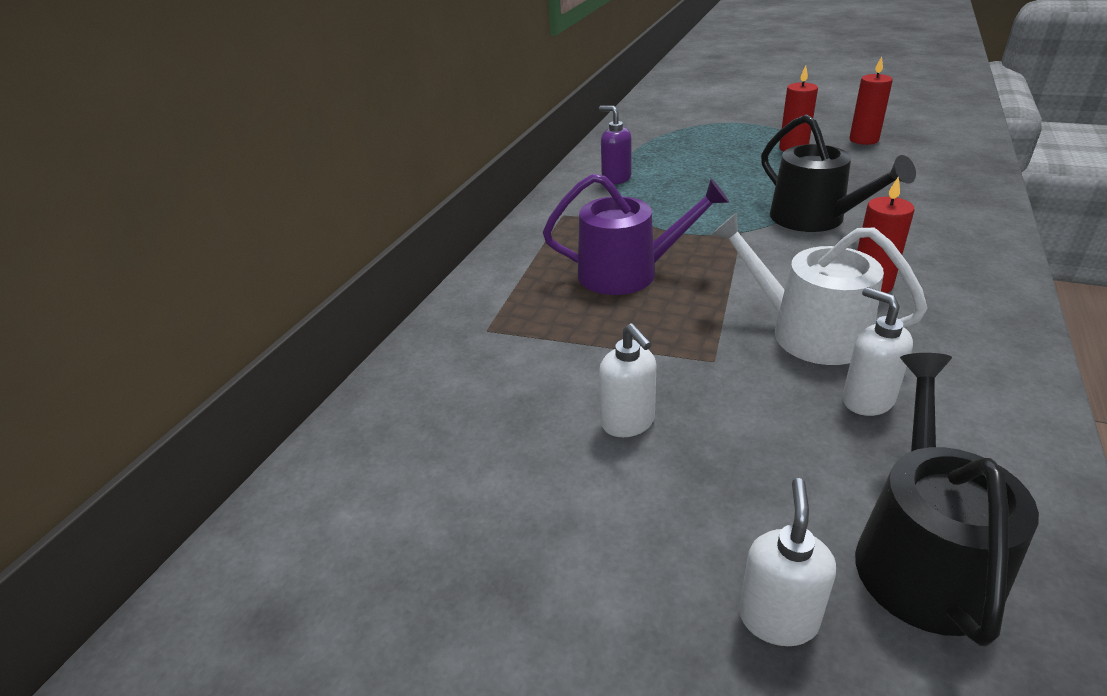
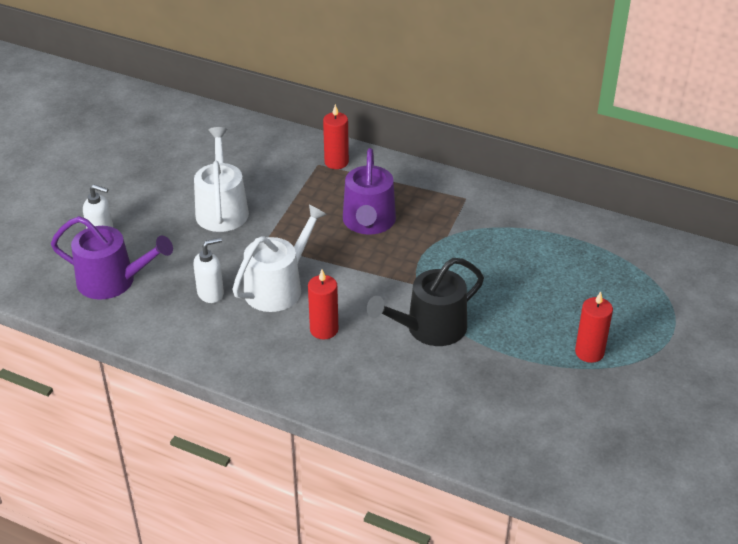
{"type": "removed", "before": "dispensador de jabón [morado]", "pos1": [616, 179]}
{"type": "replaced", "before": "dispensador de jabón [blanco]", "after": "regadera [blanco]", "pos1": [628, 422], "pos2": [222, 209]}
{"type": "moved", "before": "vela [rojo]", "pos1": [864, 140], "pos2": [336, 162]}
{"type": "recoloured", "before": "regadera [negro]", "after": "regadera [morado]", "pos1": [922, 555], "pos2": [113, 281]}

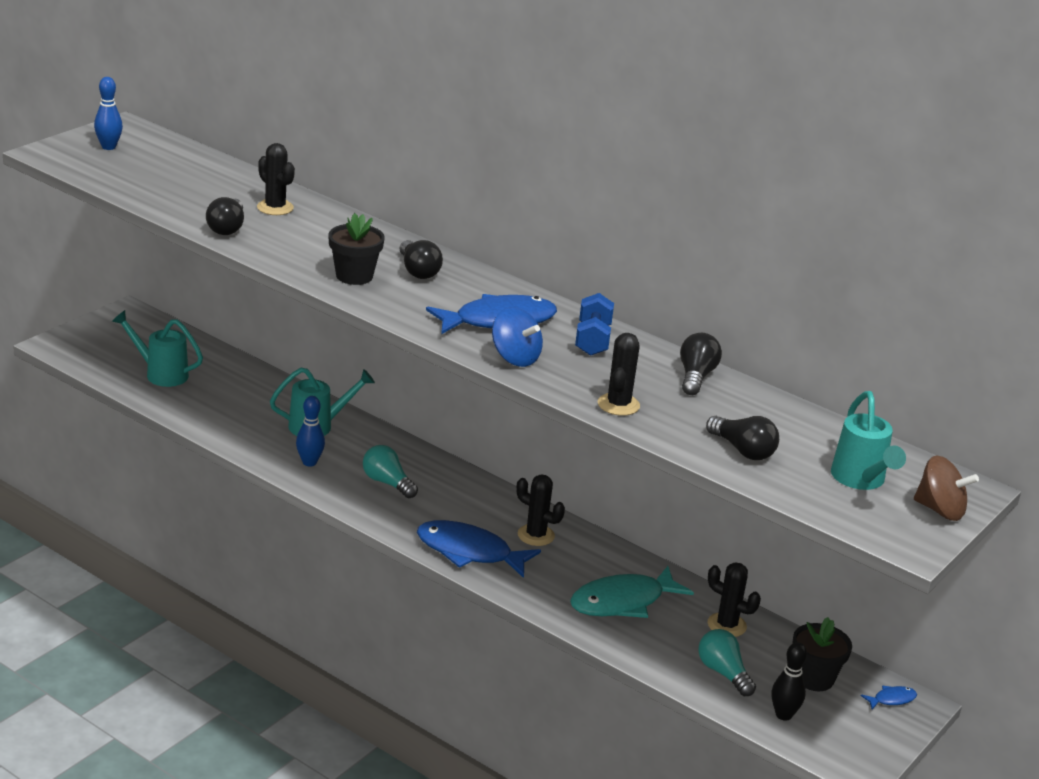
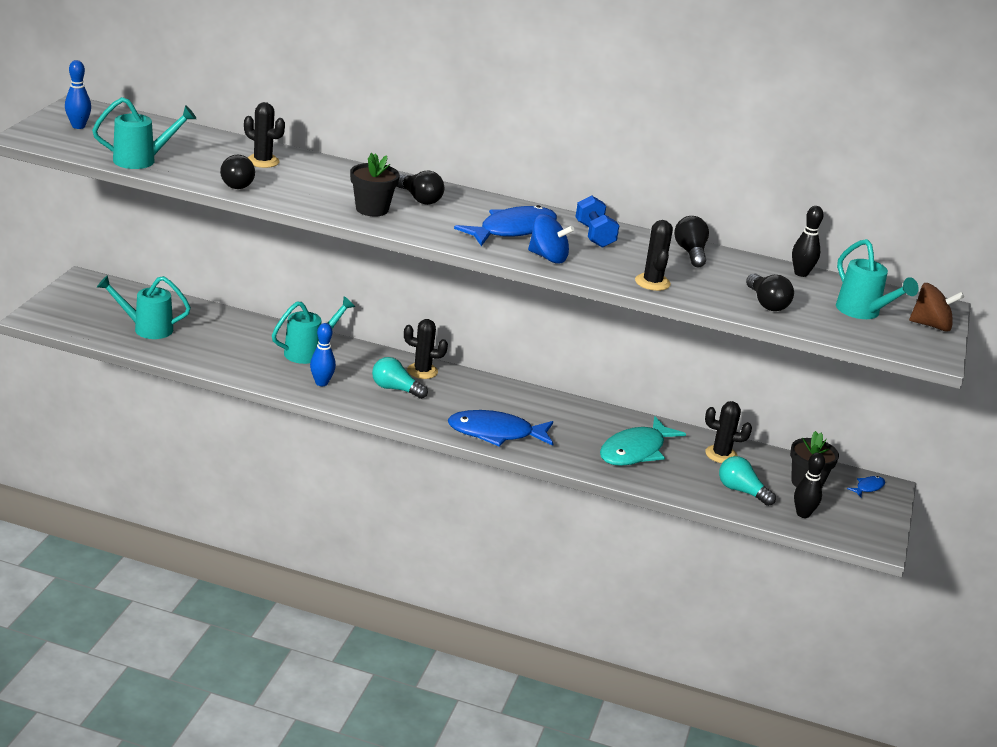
{"type": "moved", "before": "cactus [negro]", "pos1": [536, 535], "pos2": [422, 371]}
{"type": "turned", "before": "bombilla [negro]", "pos1": [743, 450], "pos2": [766, 303], "turn": 45}
{"type": "added", "after": "regadera [turquesa]", "pos2": [142, 160]}
{"type": "added", "after": "bolo [negro]", "pos2": [801, 273]}

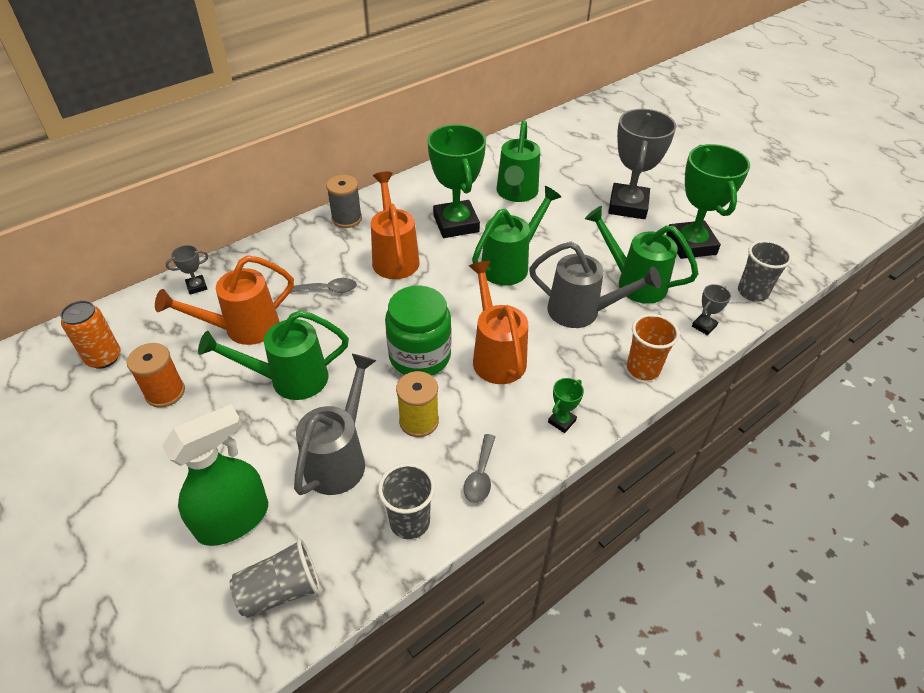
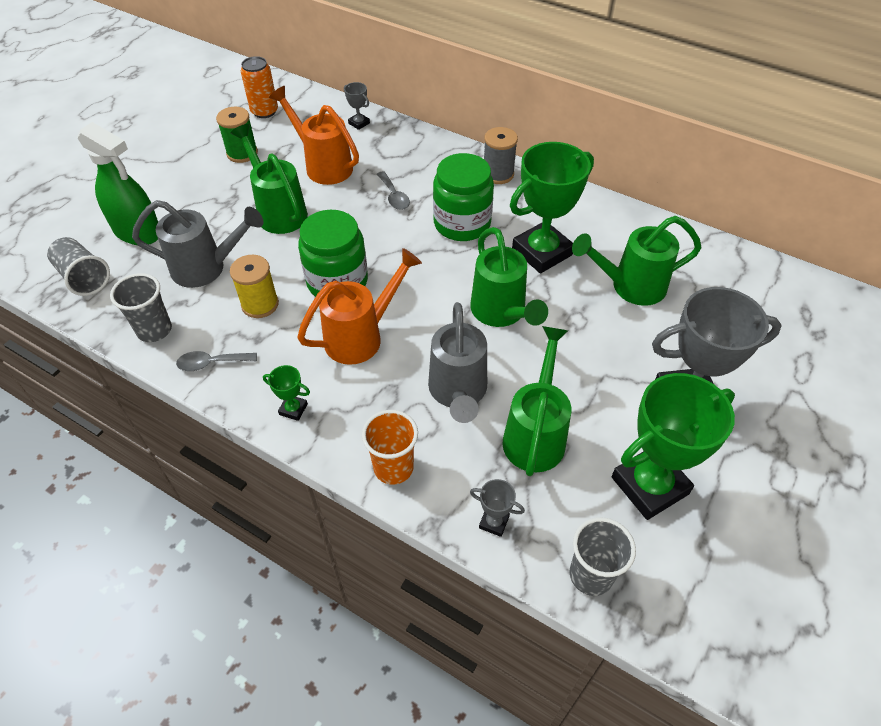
{"type": "recoloured", "before": "carrete [naranja]", "after": "carrete [verde]", "pos1": [165, 392], "pos2": [242, 153]}
{"type": "replaced", "before": "regadera [naranja]", "after": "tarro [verde]", "pos1": [394, 257], "pos2": [462, 223]}
{"type": "turned", "before": "regadera [verde]", "pos1": [510, 265], "pos2": [501, 313], "turn": 45}

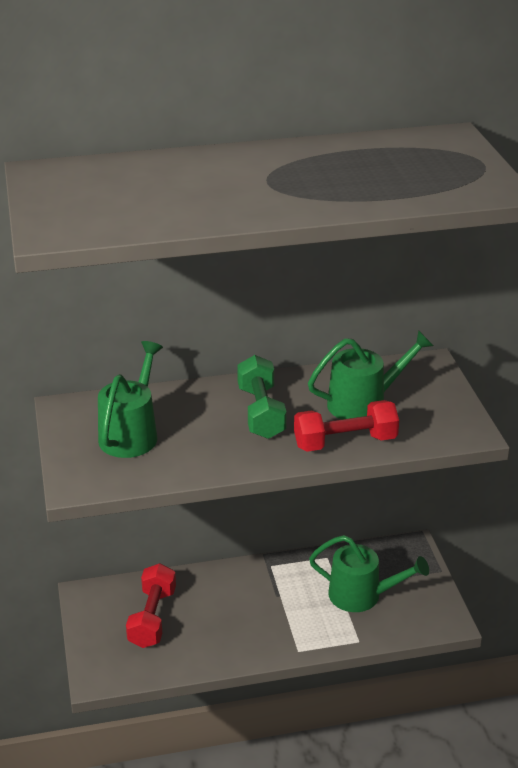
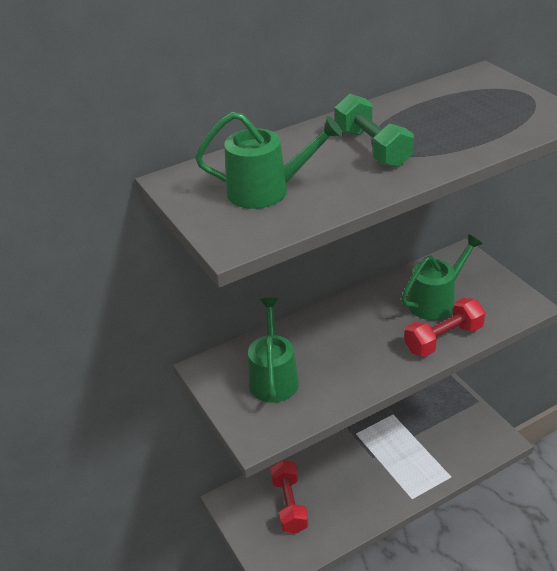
{"type": "moved", "before": "mancuerna [verde]", "pos1": [261, 412], "pos2": [372, 148]}
{"type": "moved", "before": "regadera [verde]", "pos1": [362, 595], "pos2": [267, 190]}

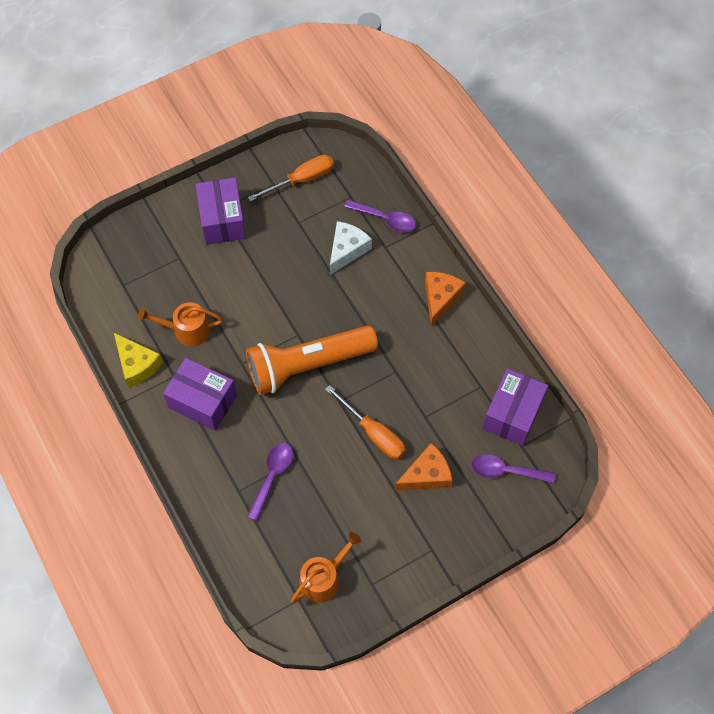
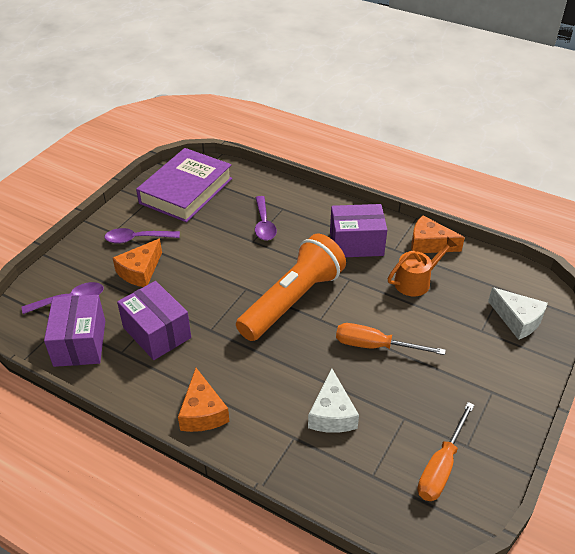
{"type": "recoloured", "before": "queso [amarillo]", "after": "queso [naranja]", "pos1": [137, 365], "pos2": [429, 244]}
{"type": "moved", "before": "caja [morado]", "pos1": [222, 220], "pos2": [157, 332]}
{"type": "replaced", "before": "regadera [naranja]", "after": "libro [morado]", "pos1": [323, 578], "pos2": [186, 191]}
{"type": "moved", "before": "destornillador [naranja]", "pos1": [373, 433], "pos2": [375, 346]}
{"type": "moved", "before": "cuchara [morado]", "pos1": [385, 219], "pos2": [137, 239]}
{"type": "added", "after": "queso [blanco]", "pos2": [517, 320]}

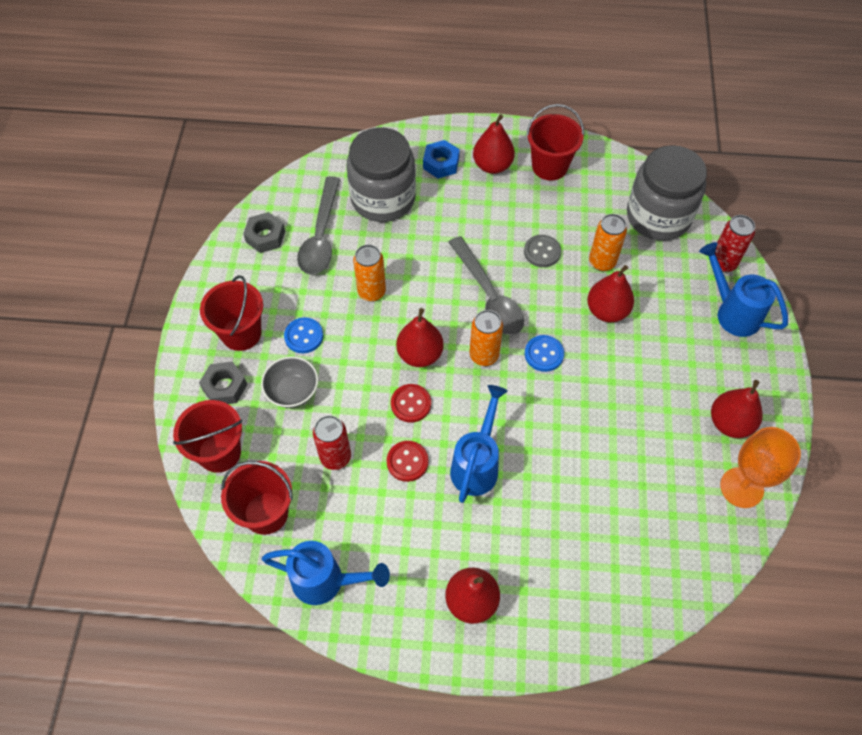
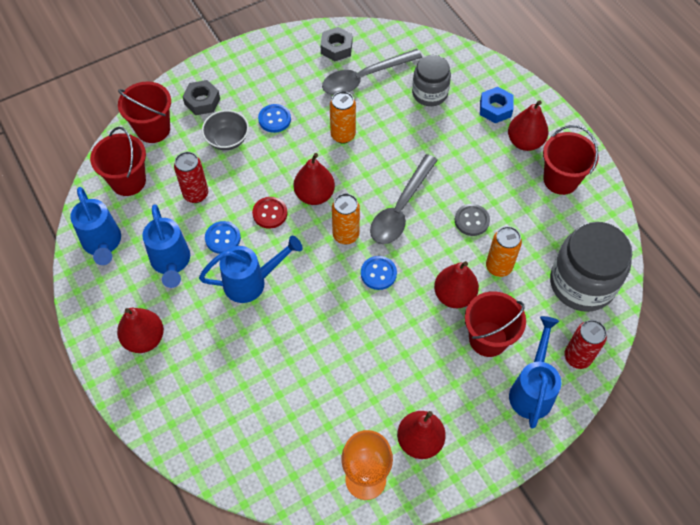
{"type": "moved", "before": "balde [rojo]", "pos1": [241, 333], "pos2": [488, 339]}
{"type": "resized", "before": "tarro [gris]", "pos1": [383, 198], "pos2": [429, 93], "scale": 0.61}
{"type": "recoloured", "before": "botón [rojo]", "after": "botón [azul]", "pos1": [407, 462], "pos2": [223, 238]}
{"type": "added", "after": "regadera [azul]", "pos2": [171, 263]}

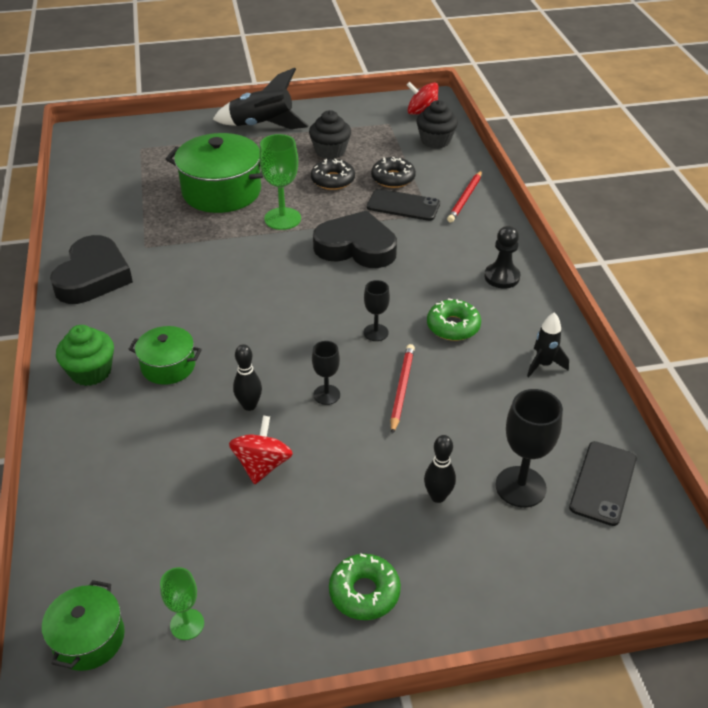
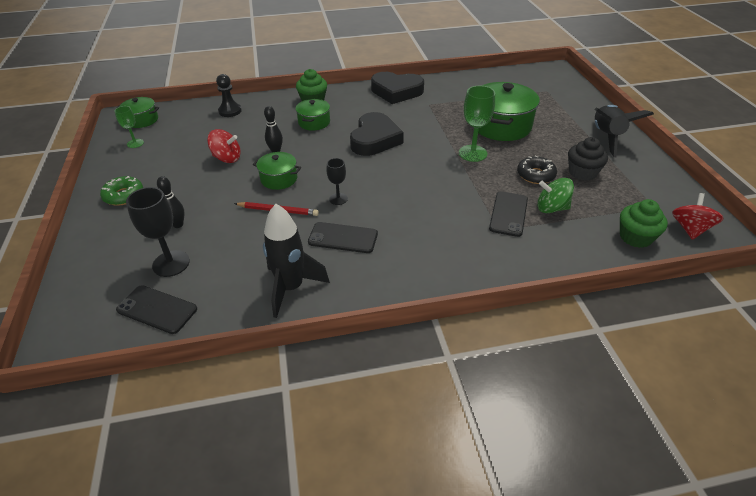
{"type": "replaced", "before": "copa [negro]", "after": "olla [verde]", "pos1": [326, 395], "pos2": [279, 179]}
{"type": "moved", "before": "corazón [negro]", "pos1": [356, 247], "pos2": [375, 139]}
{"type": "replaced", "before": "rosquilla [negro]", "after": "peonza [verde]", "pos1": [393, 178], "pos2": [551, 208]}
{"type": "recoloured", "before": "magdalena [negro]", "after": "magdalena [verde]", "pos1": [435, 141], "pos2": [635, 237]}
{"type": "replaced", "before": "rosquilla [verde]", "after": "móvil [negro]", "pos1": [453, 326], "pos2": [343, 238]}
{"type": "removed", "before": "lápiz [rojo]", "pos1": [465, 198]}
{"type": "moved", "before": "peón [negro]", "pos1": [502, 277], "pos2": [230, 111]}
{"type": "resized", "before": "cohete [negro]", "pos1": [543, 365], "pos2": [291, 288], "scale": 1.83}

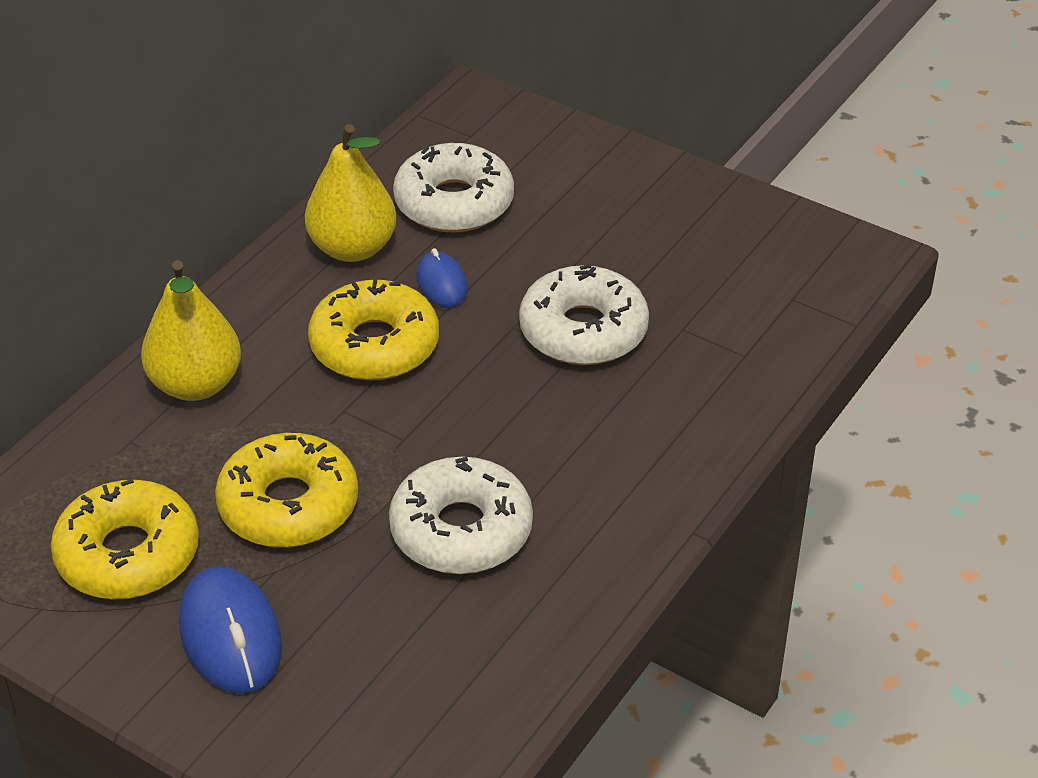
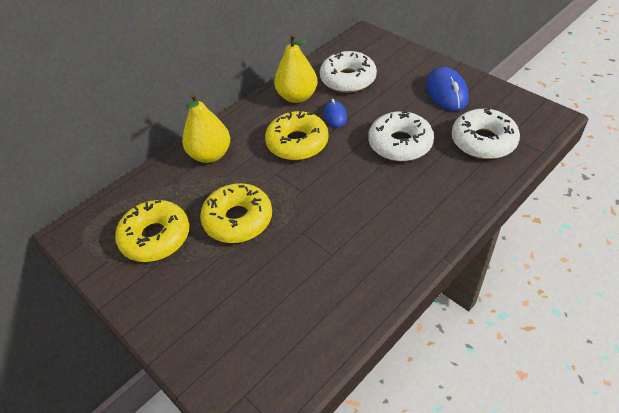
{"type": "moved", "before": "ratón [azul]", "pos1": [230, 635], "pos2": [446, 92]}
{"type": "moved", "before": "rosquilla [blanco]", "pos1": [461, 530], "pos2": [483, 141]}

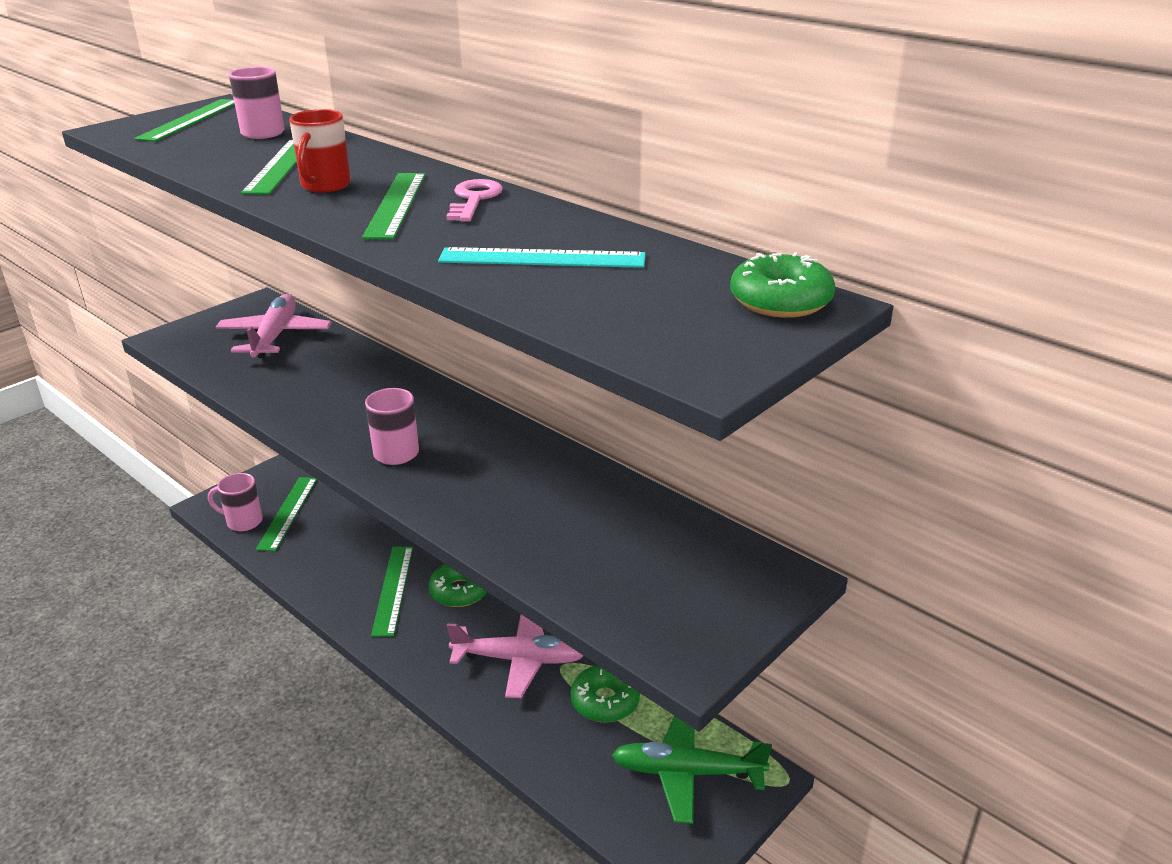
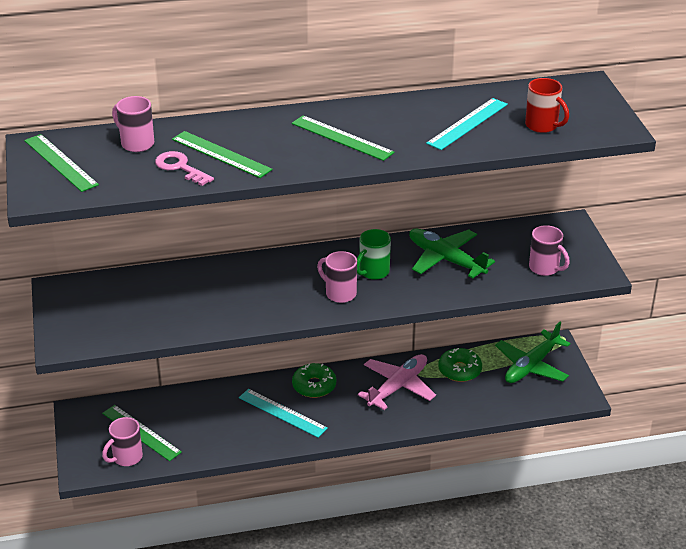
{"type": "removed", "before": "avión [rosa]", "pos1": [275, 337]}
{"type": "moved", "before": "taza [rojo]", "pos1": [325, 186], "pos2": [542, 126]}
{"type": "recoloured", "before": "regla [verde]", "after": "regla [turquesa]", "pos1": [393, 589], "pos2": [282, 413]}
{"type": "moved", "before": "llave [rosa]", "pos1": [474, 199], "pos2": [180, 167]}
{"type": "removed", "before": "rosquilla [verde]", "pos1": [780, 301]}
{"type": "added", "after": "taza [verde]", "pos2": [373, 272]}
{"type": "added", "after": "avión [verde]", "pos2": [446, 260]}
{"type": "added", "after": "taza [rosa]", "pos2": [545, 268]}

